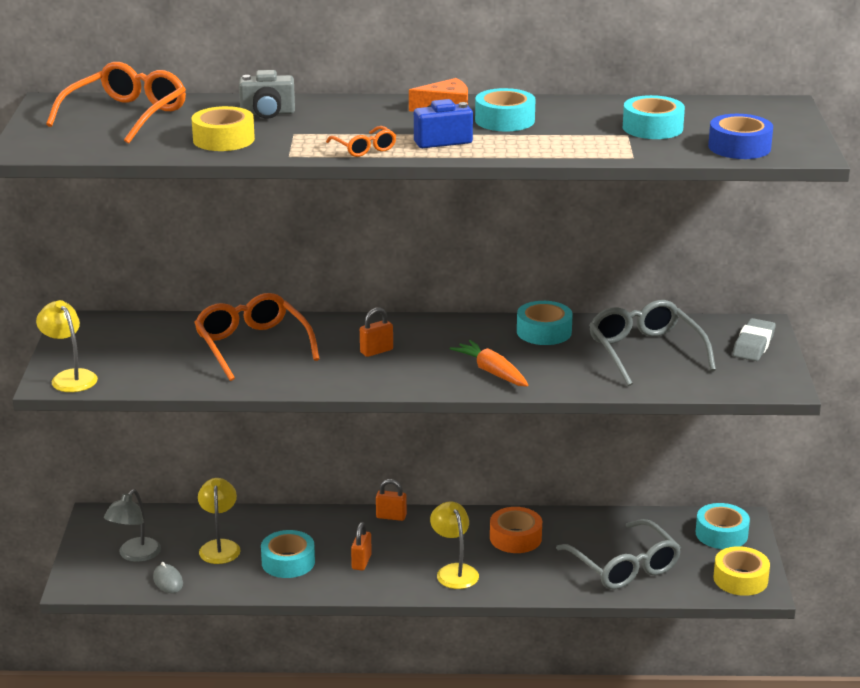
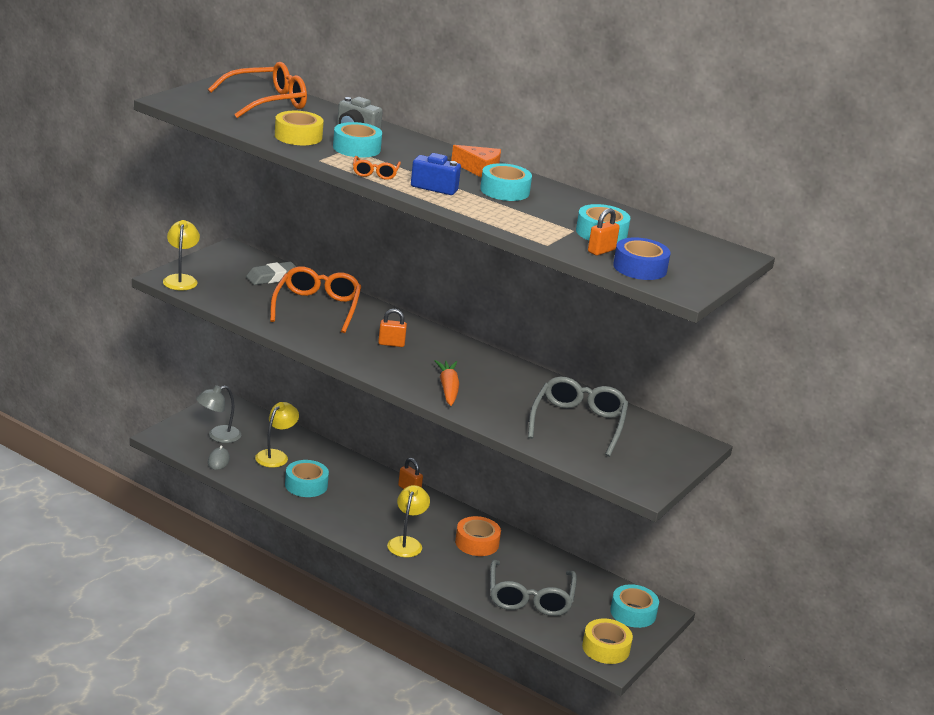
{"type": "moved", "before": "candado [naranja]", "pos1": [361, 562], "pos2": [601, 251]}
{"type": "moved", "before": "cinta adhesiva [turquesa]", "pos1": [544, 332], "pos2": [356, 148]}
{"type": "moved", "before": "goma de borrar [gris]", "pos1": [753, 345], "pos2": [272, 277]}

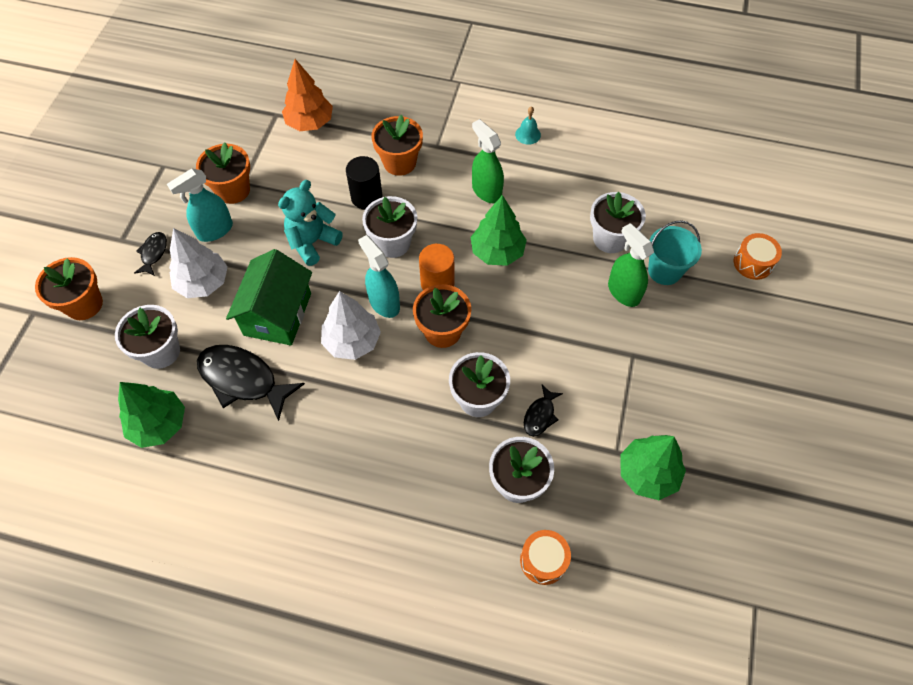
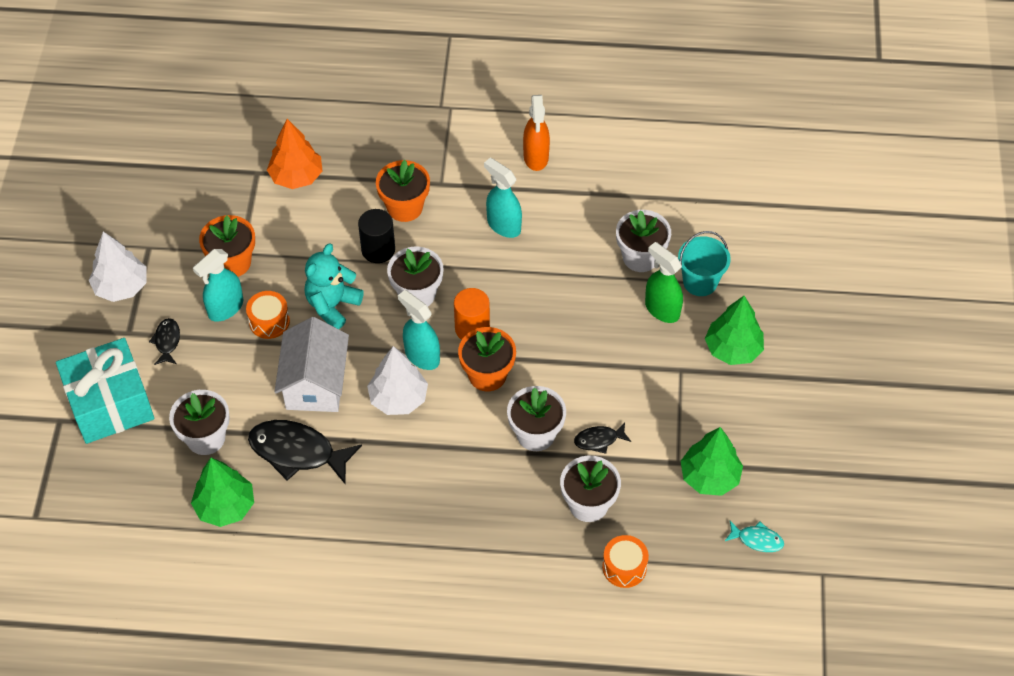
{"type": "replaced", "before": "maceta [naranja]", "after": "regalo [turquesa]", "pos1": [84, 304], "pos2": [110, 404]}
{"type": "moved", "before": "árbol [blanco]", "pos1": [203, 283], "pos2": [121, 287]}
{"type": "recoloured", "before": "casa [verde]", "after": "casa [blanco]", "pos1": [277, 314], "pos2": [315, 383]}
{"type": "moved", "before": "árbol [verde]", "pos1": [497, 252], "pos2": [733, 349]}
{"type": "recoloured", "before": "pulverizador [verde]", "after": "pulverizador [turquesa]", "pos1": [486, 191], "pos2": [503, 225]}
{"type": "replaced", "before": "campana [turquesa]", "after": "pulverizador [naranja]", "pos1": [528, 134], "pos2": [536, 157]}
{"type": "turned", "before": "pez [negro]", "pos1": [540, 415], "pos2": [599, 440], "turn": 60}
{"type": "moved", "before": "tambor [naranja]", "pos1": [753, 263], "pos2": [269, 321]}
{"type": "added", "after": "pez [turquesa]", "pos2": [757, 539]}

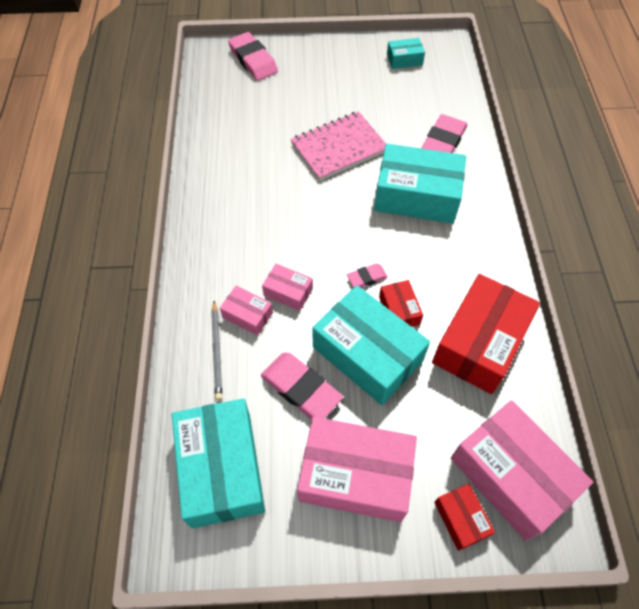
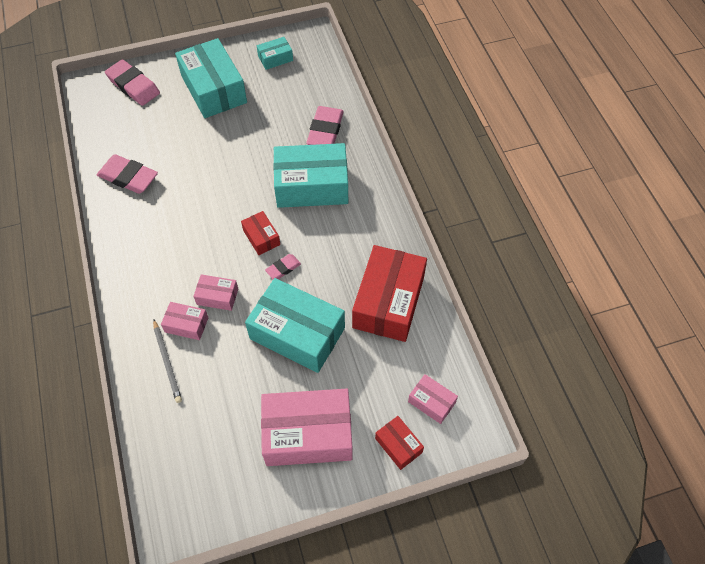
{"type": "moved", "before": "caja [turquesa]", "pos1": [221, 469], "pos2": [213, 89]}
{"type": "moved", "before": "goma de borrar [rosa]", "pos1": [301, 388], "pos2": [128, 177]}
{"type": "removed", "before": "cuaderno [rosa]", "pos1": [339, 147]}
{"type": "moved", "before": "caja [rojo]", "pos1": [399, 310], "pos2": [261, 237]}
{"type": "resized", "before": "caja [rosa]", "pos1": [511, 475], "pos2": [431, 402], "scale": 0.47}

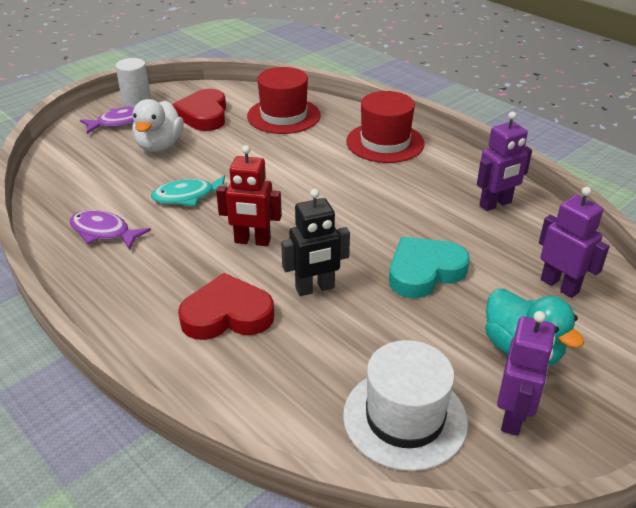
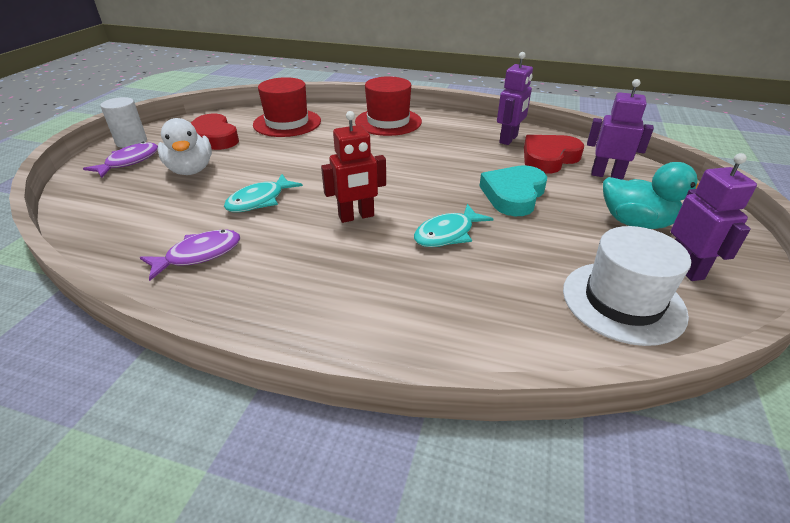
{"type": "turned", "before": "pez [morado]", "pos1": [103, 232], "pos2": [199, 255], "turn": 150}
{"type": "moved", "before": "corazón [rojo]", "pos1": [227, 315], "pos2": [549, 158]}
{"type": "replaced", "before": "robot [negro]", "after": "pez [turquesa]", "pos1": [315, 288], "pos2": [447, 234]}

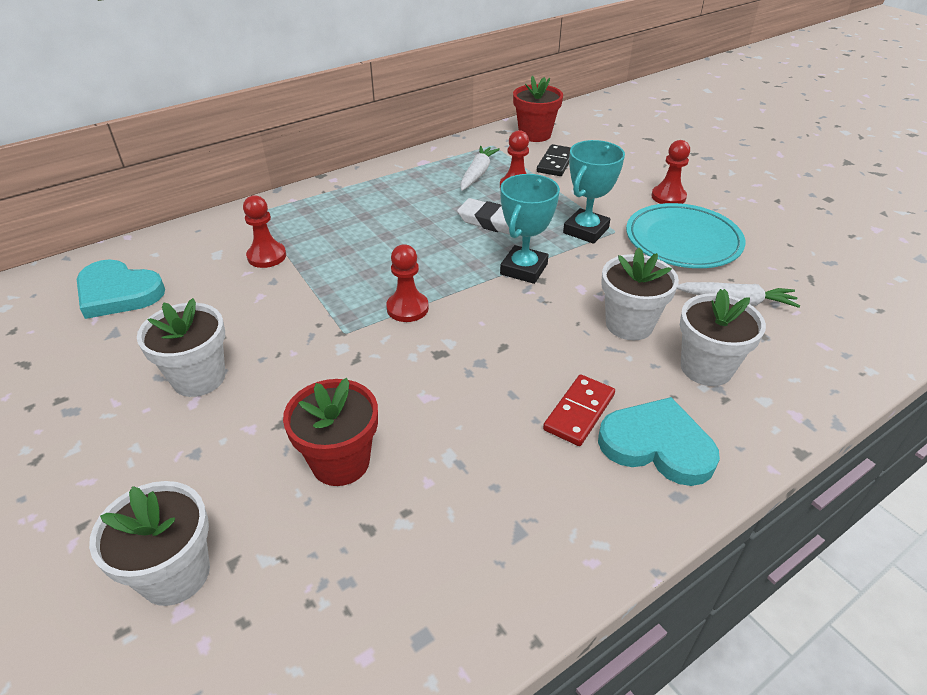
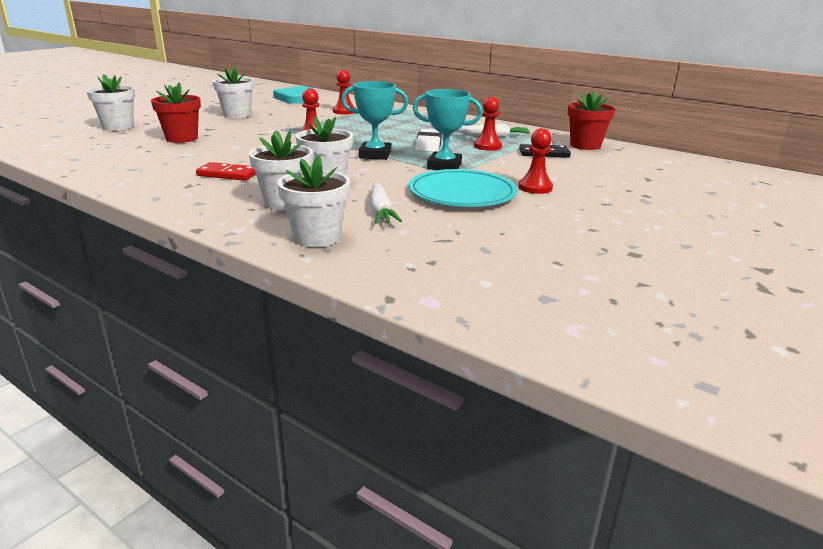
{"type": "removed", "before": "corazón [turquesa]", "pos1": [657, 445]}
{"type": "added", "after": "maceta [blanco]", "pos2": [317, 237]}

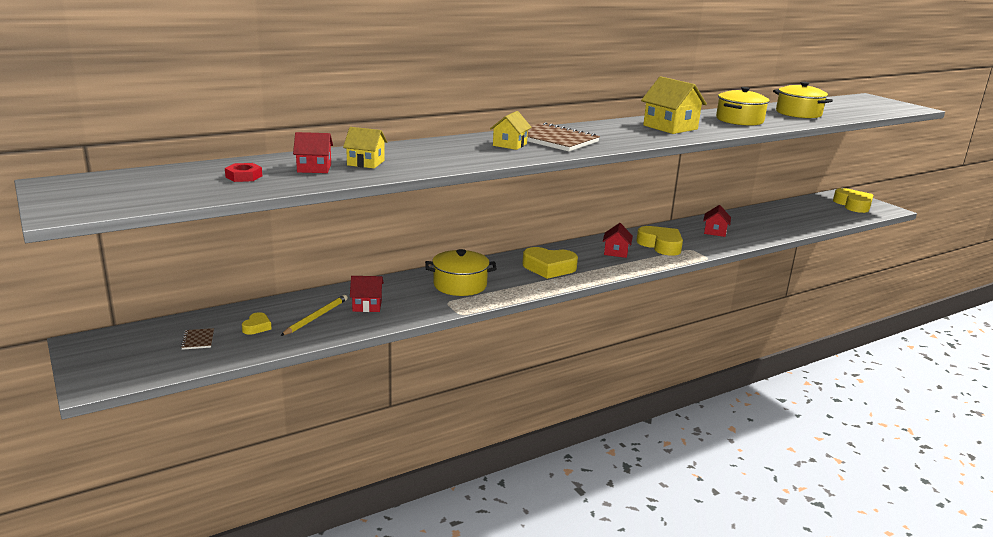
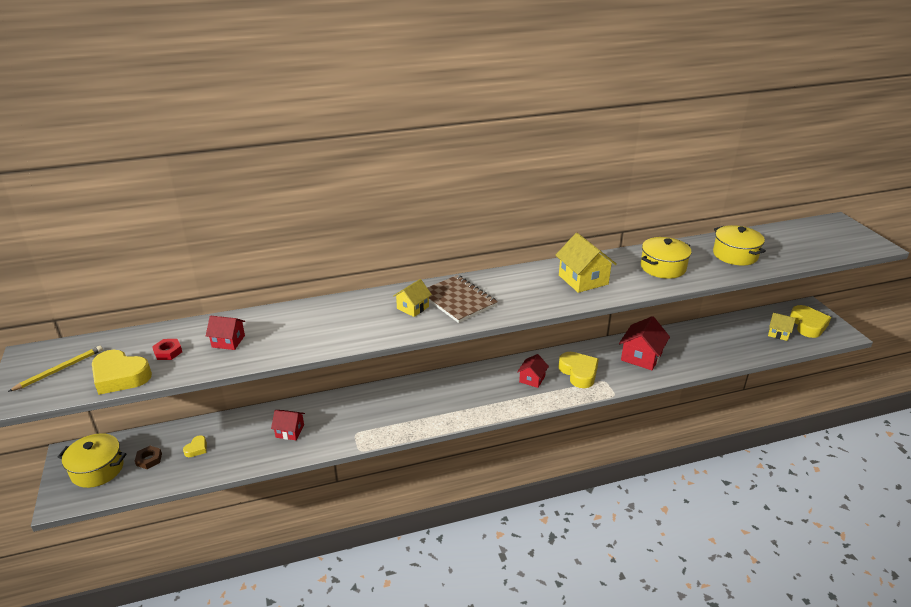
{"type": "replaced", "before": "cuaderno [marrón]", "after": "tuerca [marrón]", "pos1": [198, 340], "pos2": [149, 459]}
{"type": "moved", "before": "lápiz [amarillo]", "pos1": [316, 317], "pos2": [59, 370]}
{"type": "moved", "before": "casa [amarillo]", "pos1": [365, 163], "pos2": [778, 333]}
{"type": "moved", "before": "olla [amarillo]", "pos1": [460, 285], "pos2": [97, 469]}
{"type": "moved", "before": "corazón [amarillo]", "pos1": [549, 268], "pos2": [120, 376]}
{"type": "resized", "before": "casa [rojo]", "pos1": [715, 232], "pos2": [641, 357], "scale": 1.66}

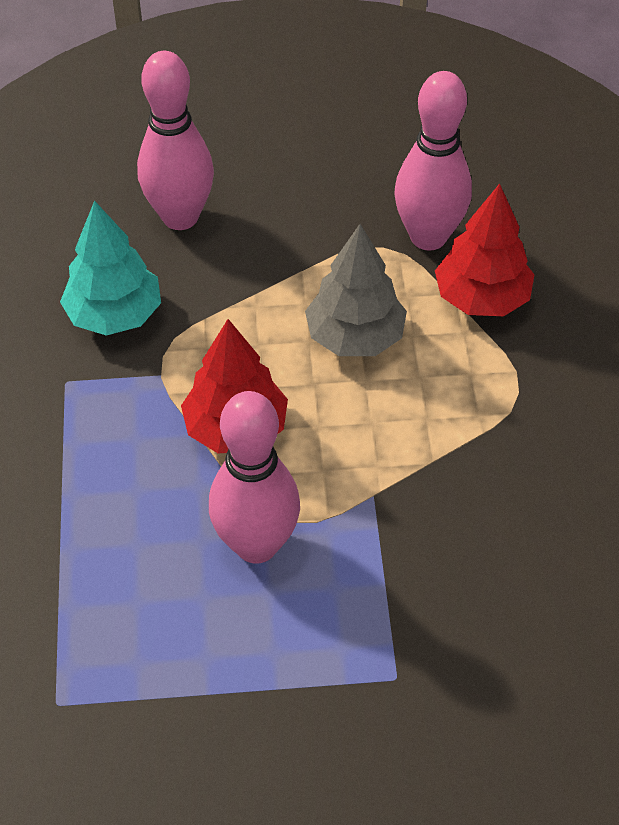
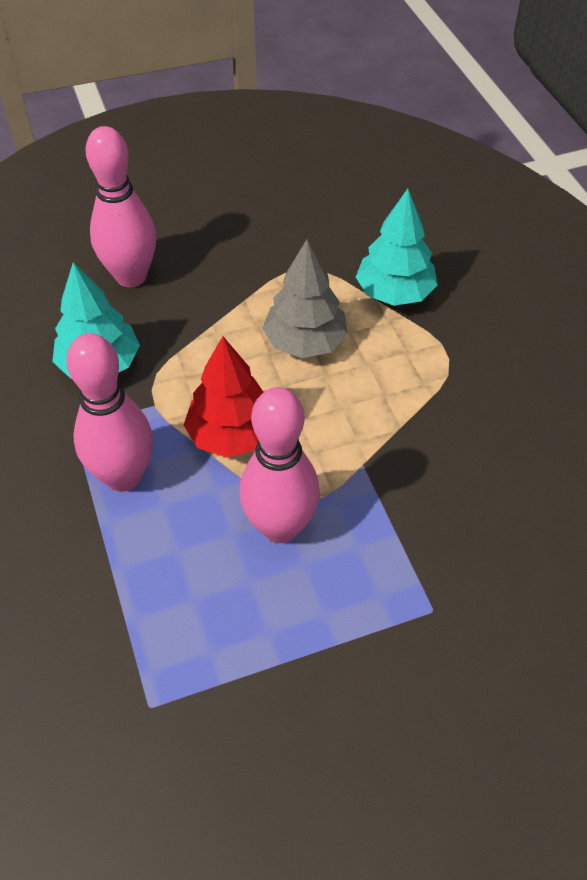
{"type": "moved", "before": "bolo [rosa]", "pos1": [428, 237], "pos2": [123, 476]}
{"type": "recoloured", "before": "árbol [rojo]", "after": "árbol [turquesa]", "pos1": [481, 298], "pos2": [394, 293]}

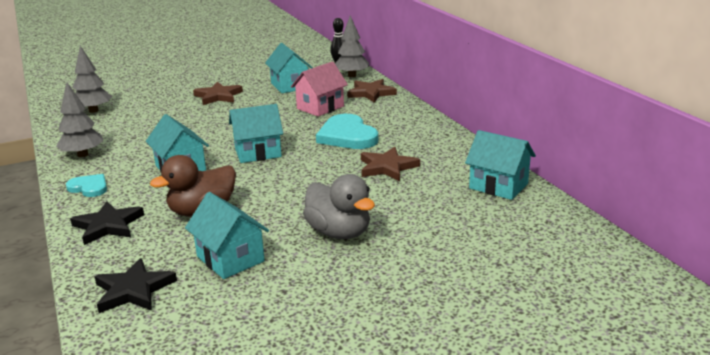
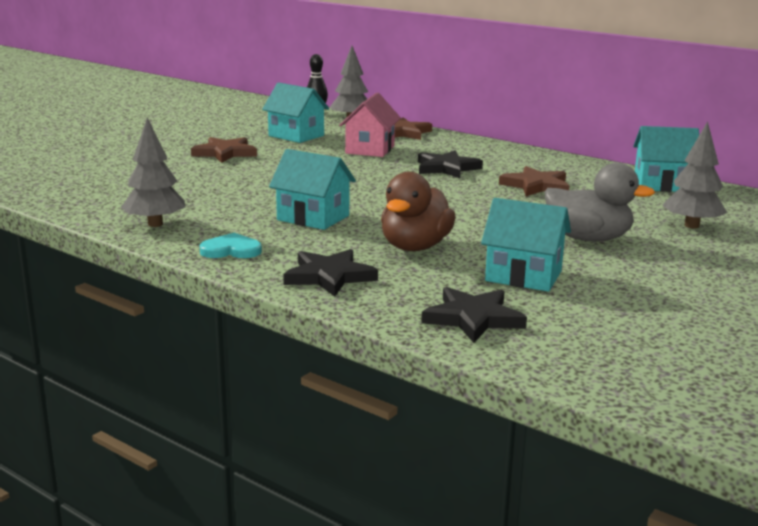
{"type": "moved", "before": "árbol [gris]", "pos1": [93, 111], "pos2": [691, 226]}
{"type": "removed", "before": "casa [turquesa]", "pos1": [258, 153]}
{"type": "replaced", "before": "corazón [turquesa]", "after": "estrella [negro]", "pos1": [347, 136], "pos2": [447, 168]}

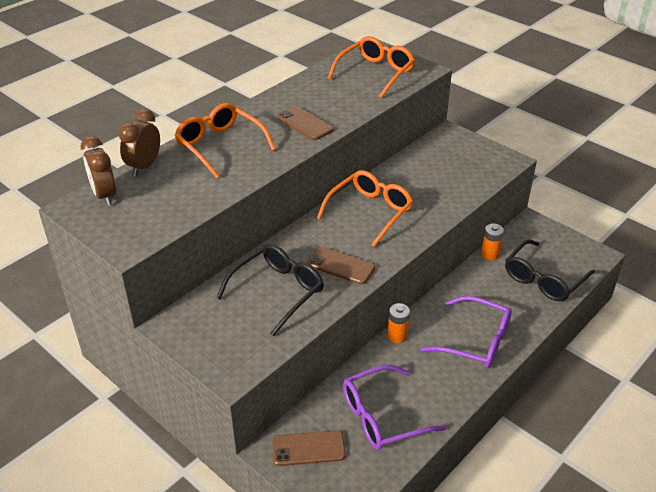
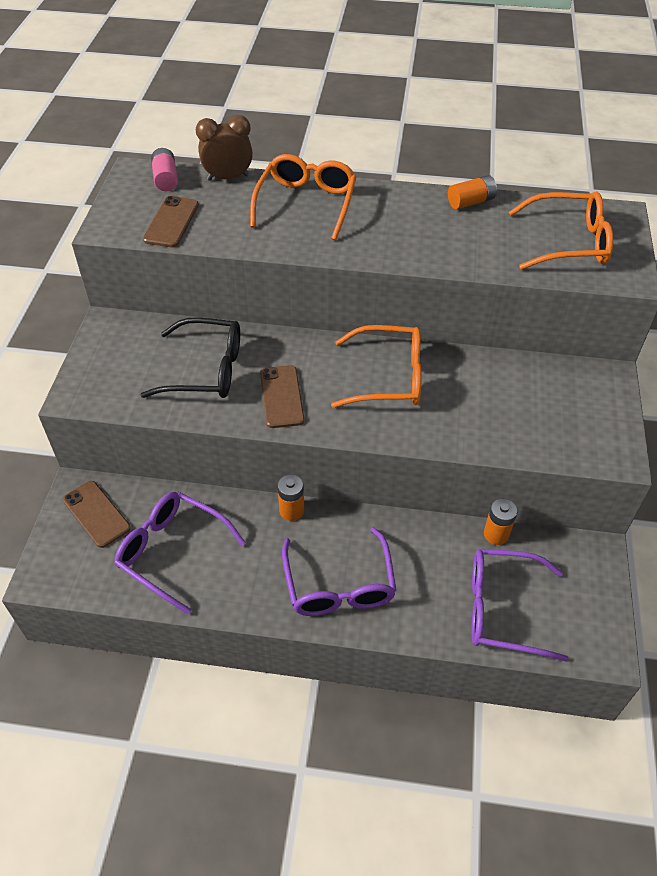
{"type": "replaced", "before": "despertador [marrón]", "after": "pila [rosa]", "pos1": [105, 195], "pos2": [166, 179]}
{"type": "moved", "before": "móvil [marrón]", "pos1": [305, 123], "pos2": [171, 222]}
{"type": "recoloured", "before": "gafas [negro]", "after": "gafas [morado]", "pos1": [543, 279], "pos2": [502, 609]}
{"type": "added", "after": "pila [naranja]", "pos2": [471, 202]}

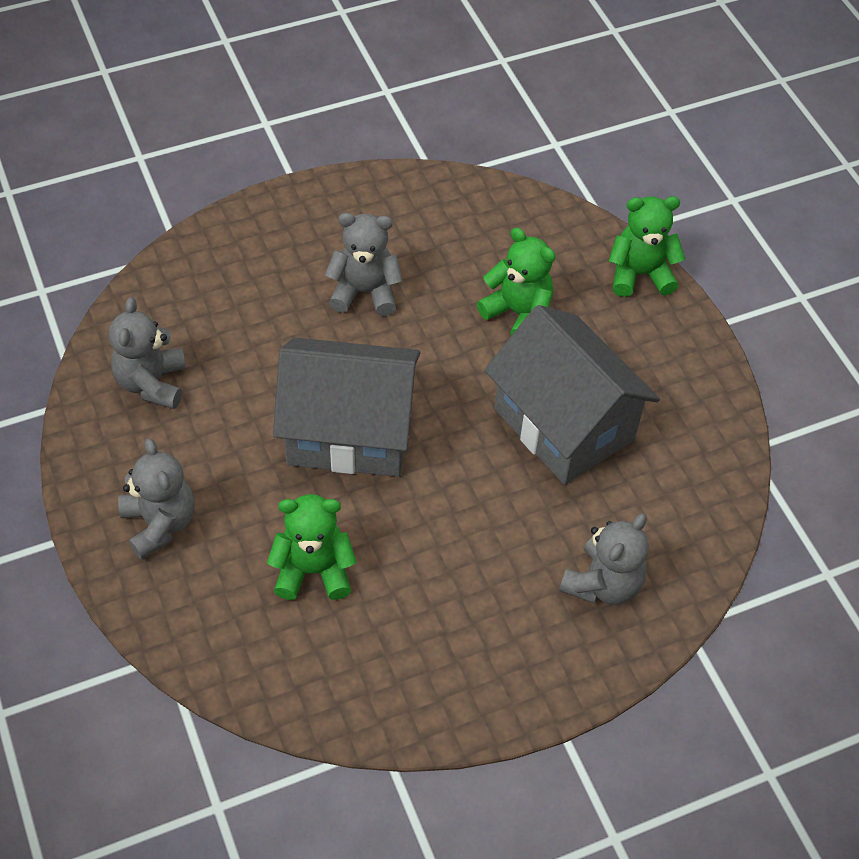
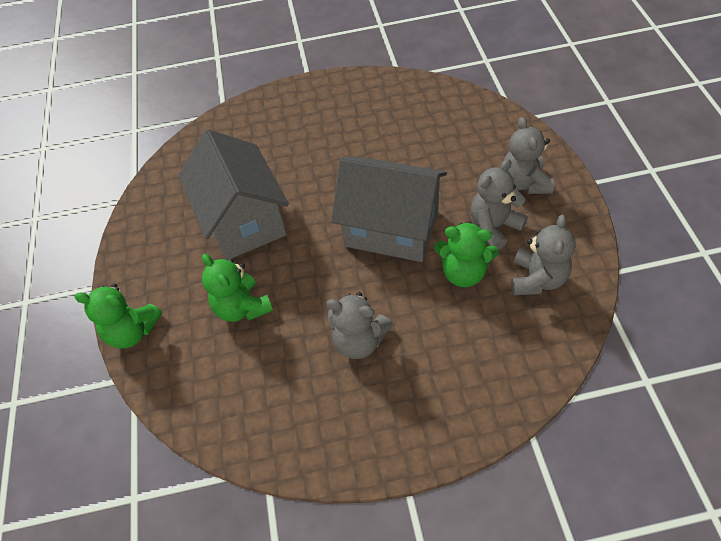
{"type": "moved", "before": "osito [verde]", "pos1": [313, 570], "pos2": [463, 272]}
{"type": "moved", "before": "osito [gris]", "pos1": [603, 583], "pos2": [494, 227]}

